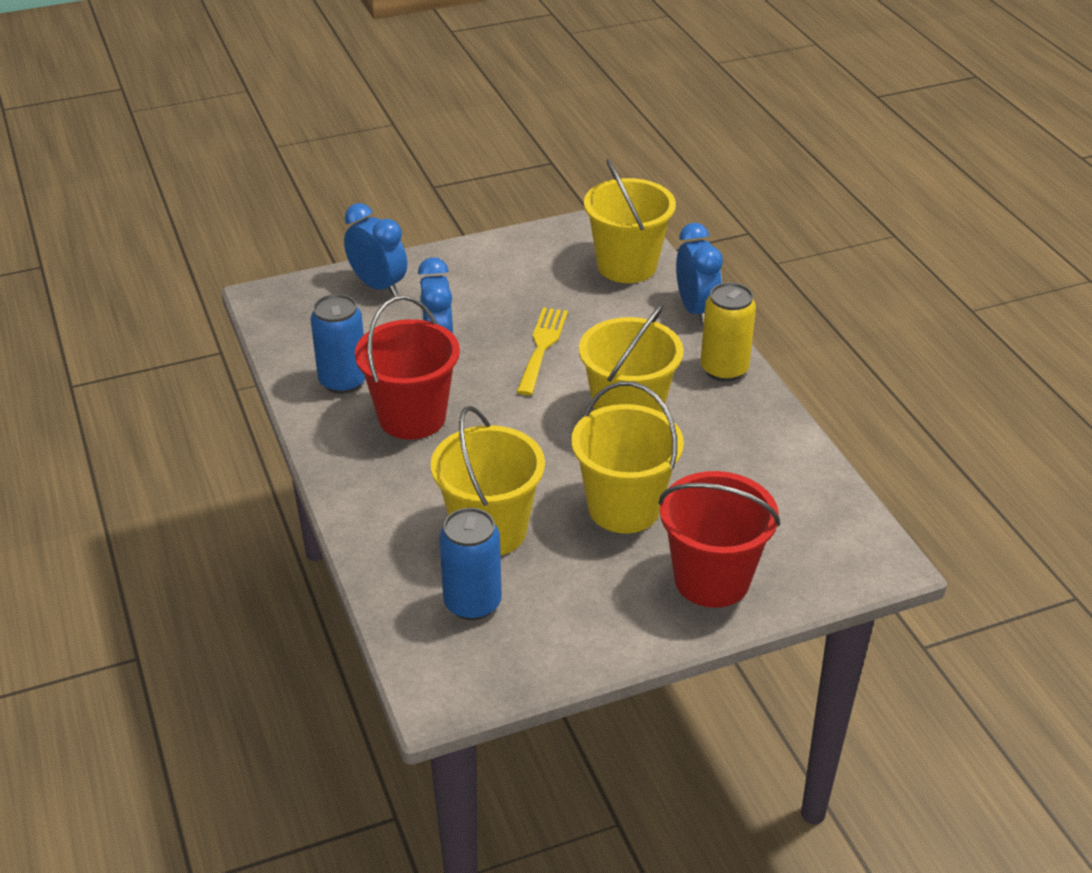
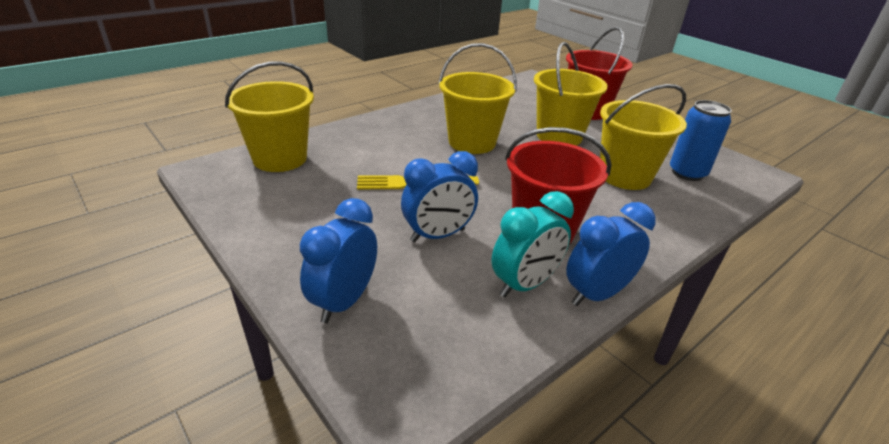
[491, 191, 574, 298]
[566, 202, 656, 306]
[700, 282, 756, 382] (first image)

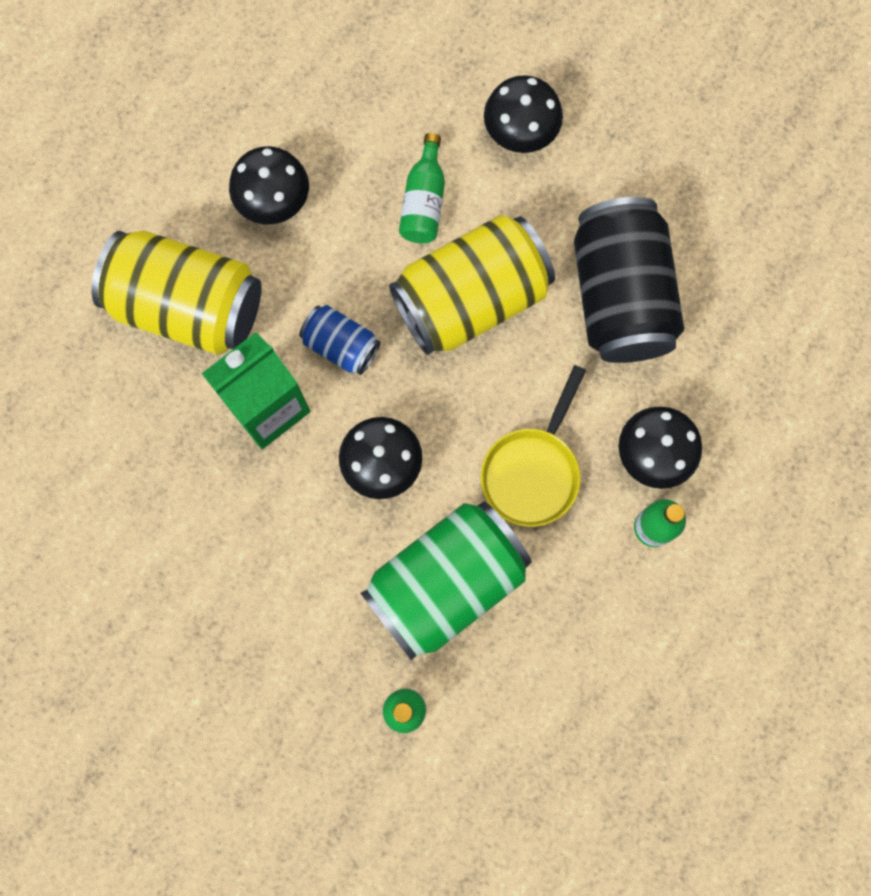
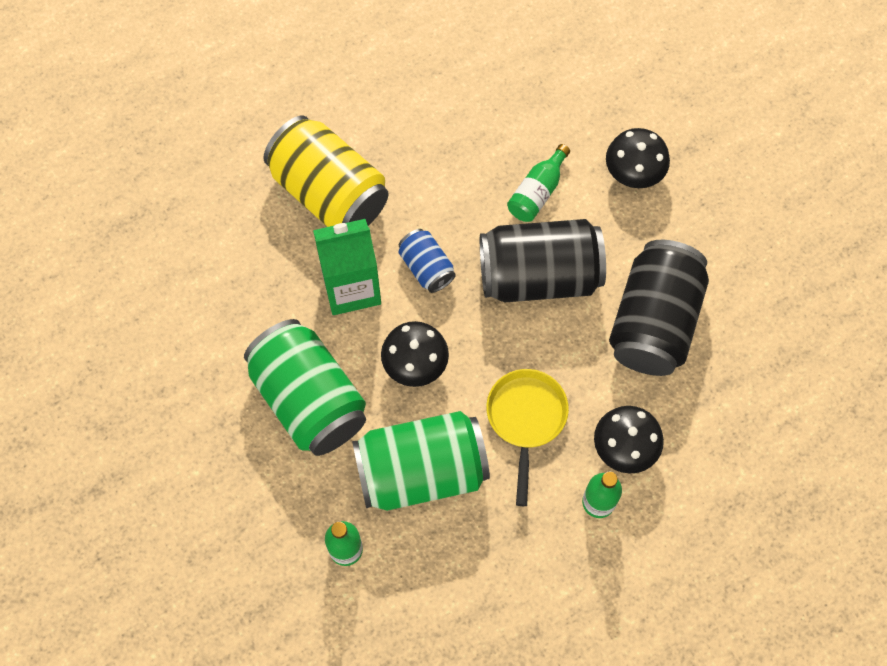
[229, 146, 309, 225] (first image)
[480, 219, 606, 303]
[486, 369, 569, 506]
[244, 319, 366, 456]

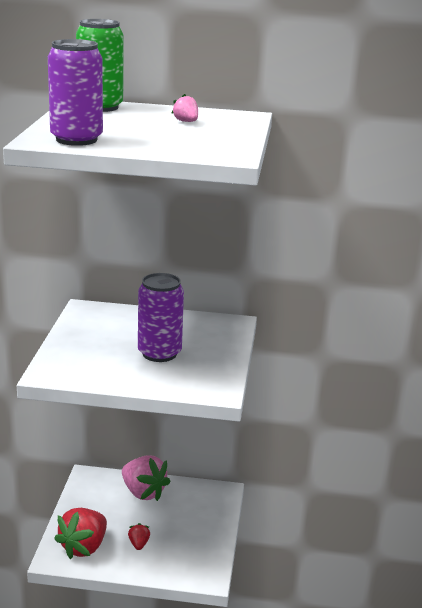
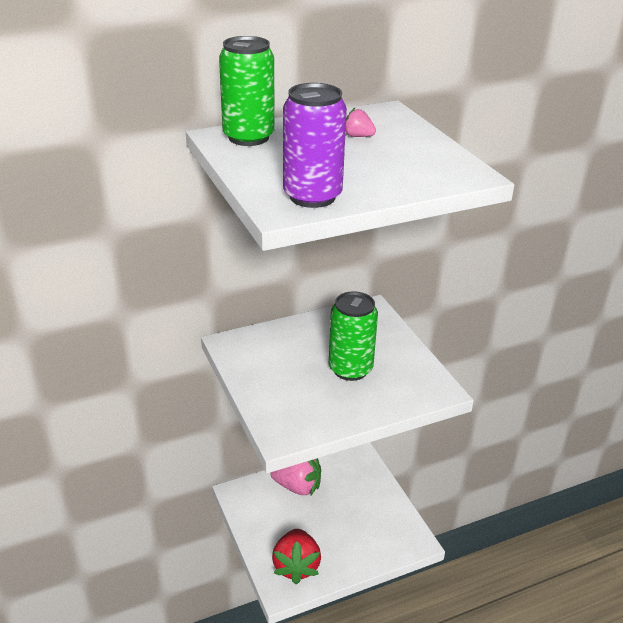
[128, 523, 150, 550] (first image)
[329, 291, 378, 381]

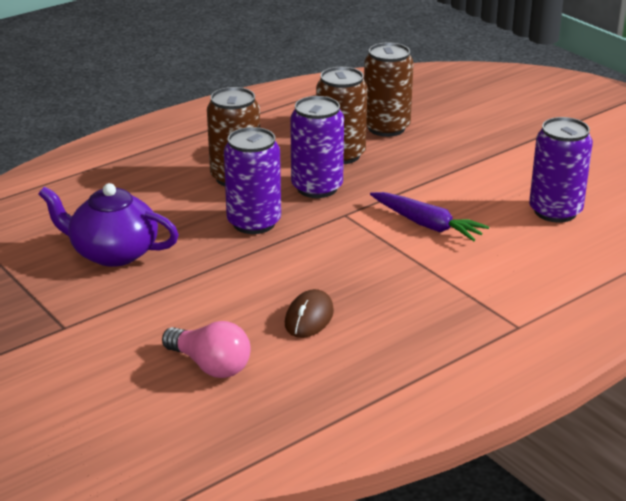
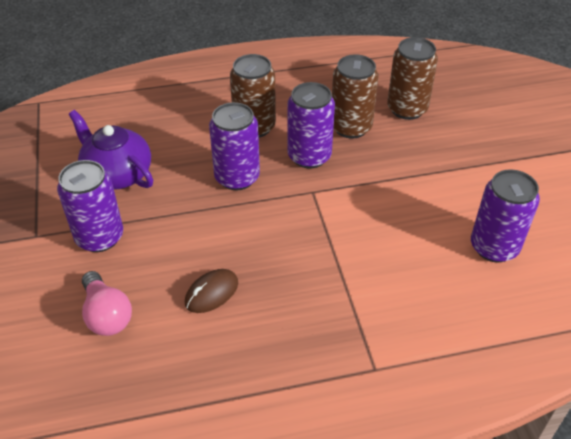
[370, 192, 489, 241] (first image)
[57, 160, 123, 252]

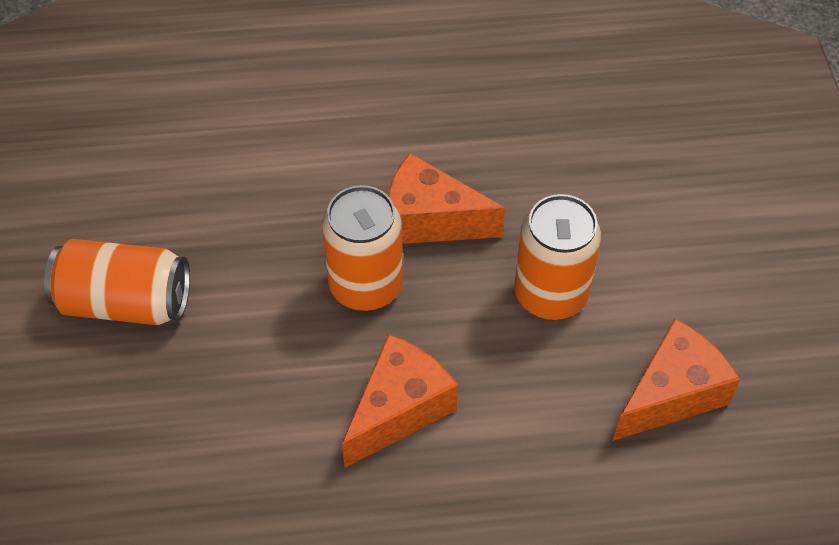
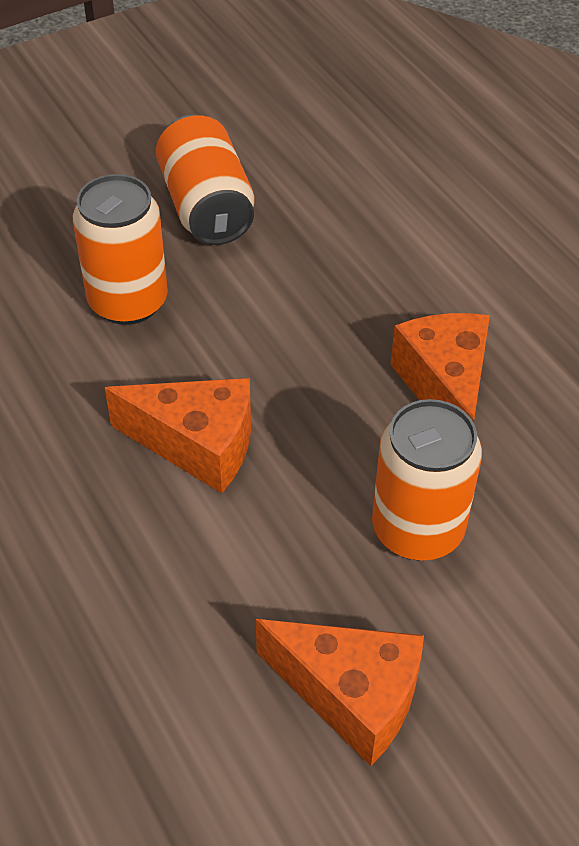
[73, 174, 168, 325]

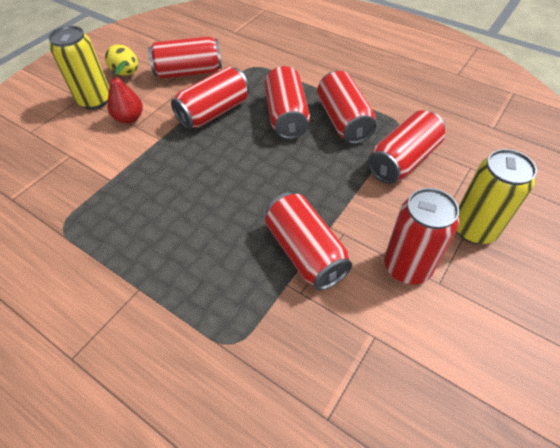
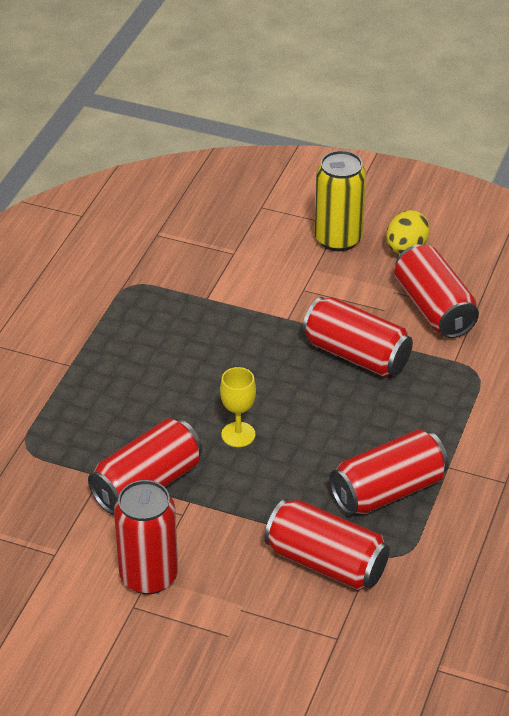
[107, 61, 143, 124] (first image)
[264, 66, 310, 139] (first image)
[457, 149, 537, 244] (first image)
[220, 367, 256, 447]

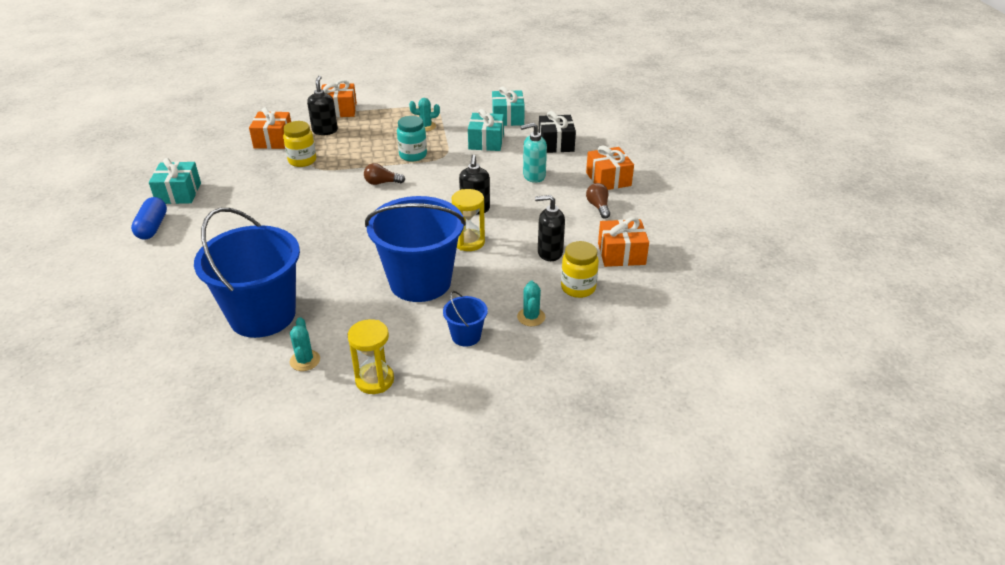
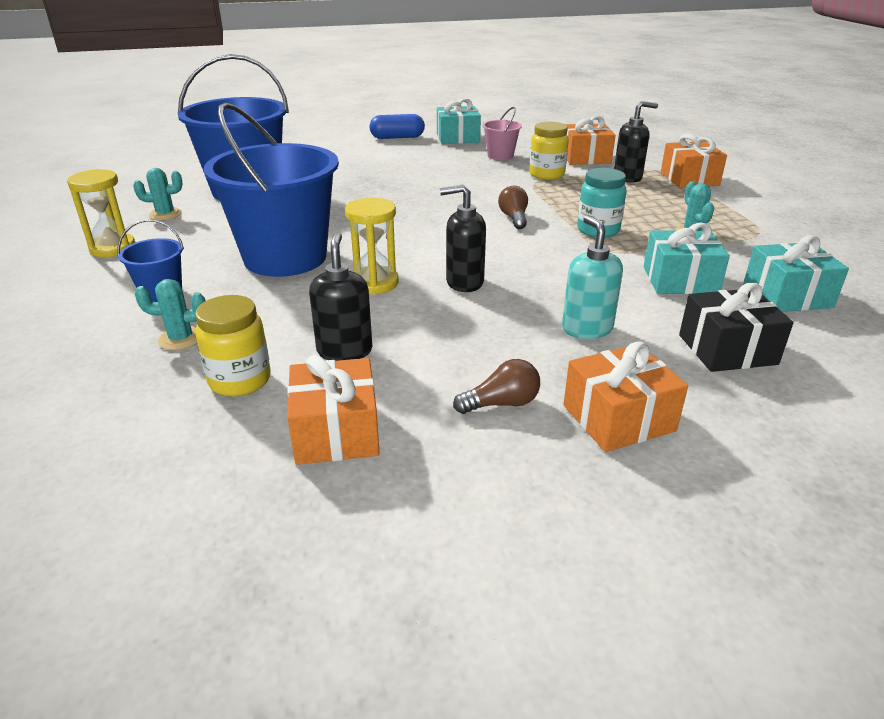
[482, 107, 522, 160]

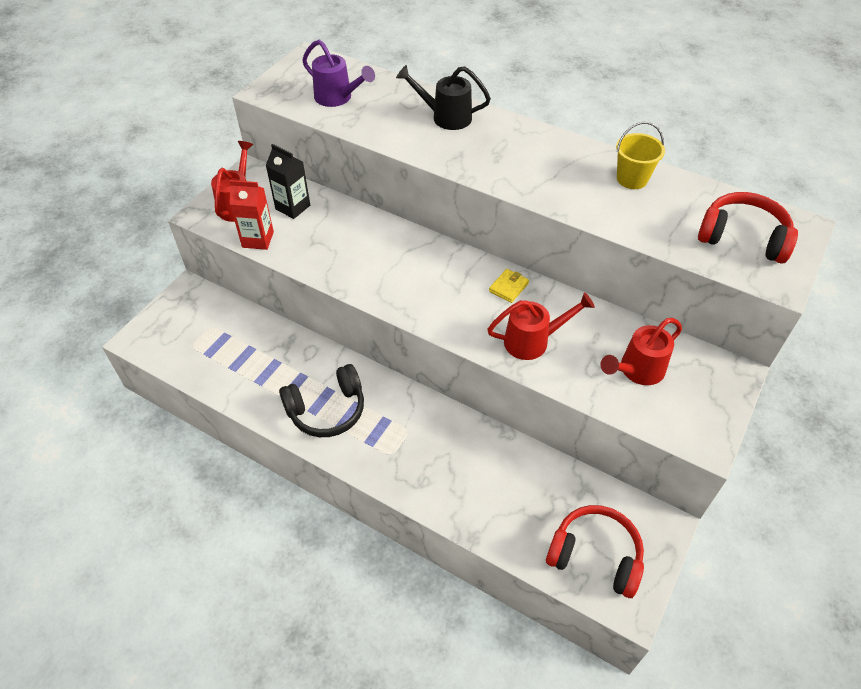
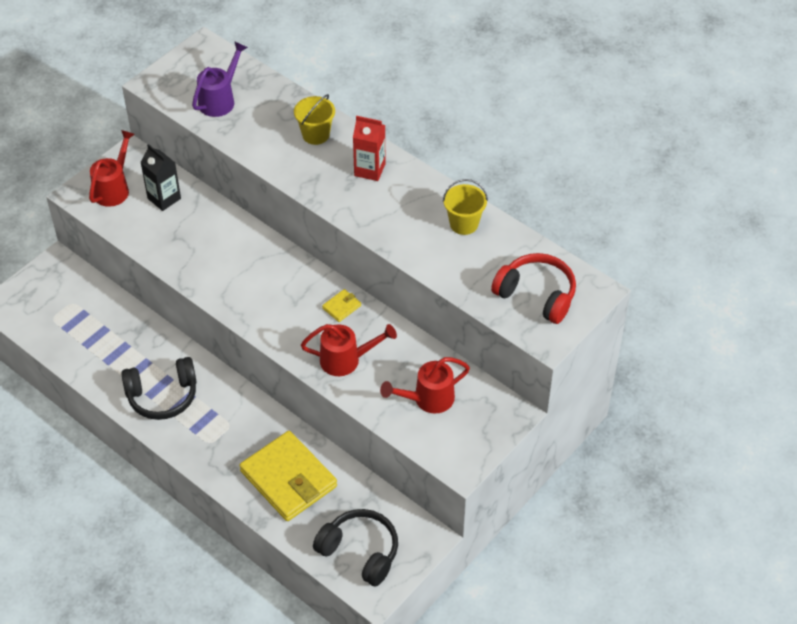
[353, 116, 386, 181]
[192, 41, 248, 117]
[294, 94, 335, 145]
[313, 509, 398, 587]
[239, 431, 337, 521]

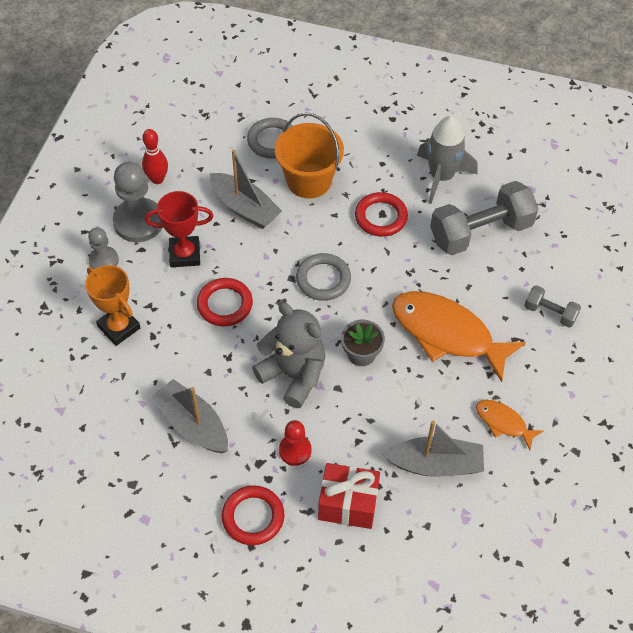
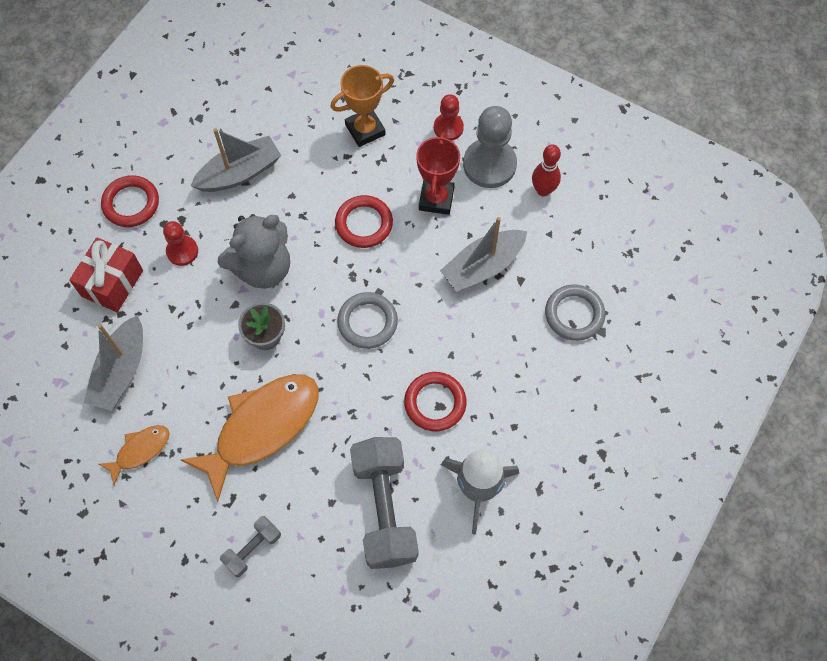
[434, 94, 464, 141]
[275, 113, 344, 198] (first image)

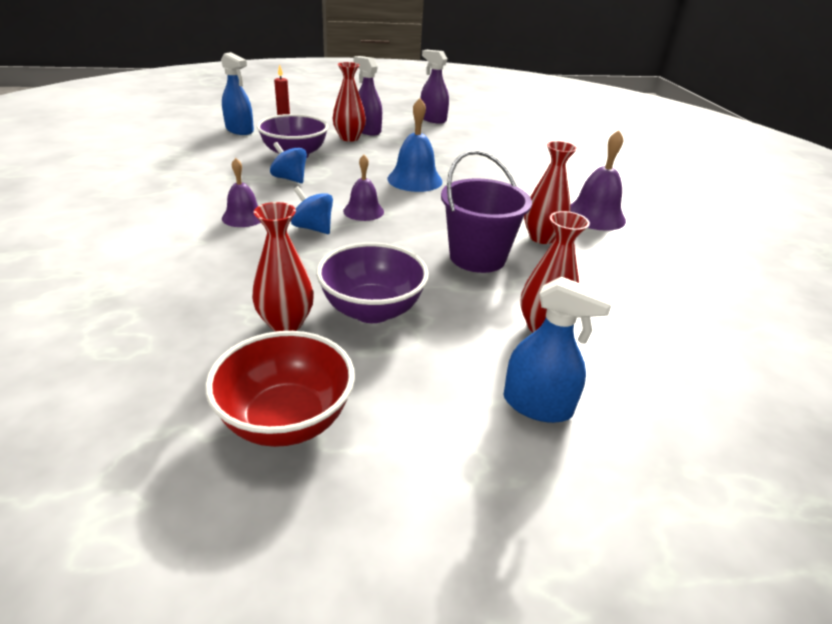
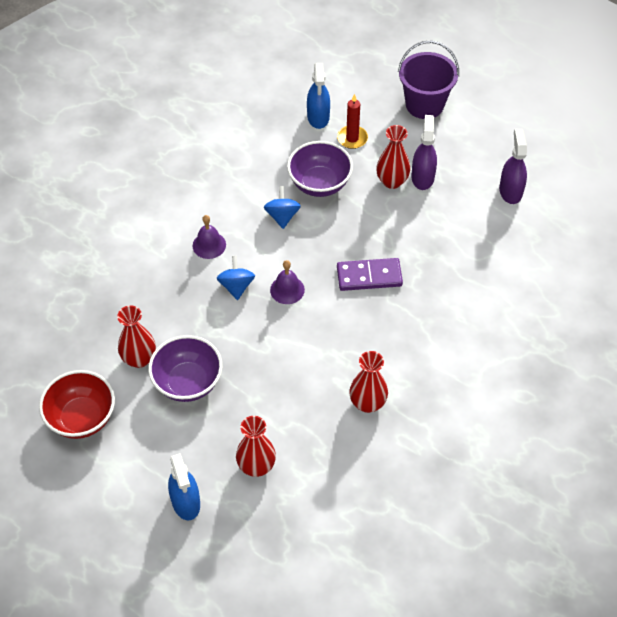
[337, 258, 403, 291]
[398, 41, 459, 119]
[570, 130, 626, 231] (first image)

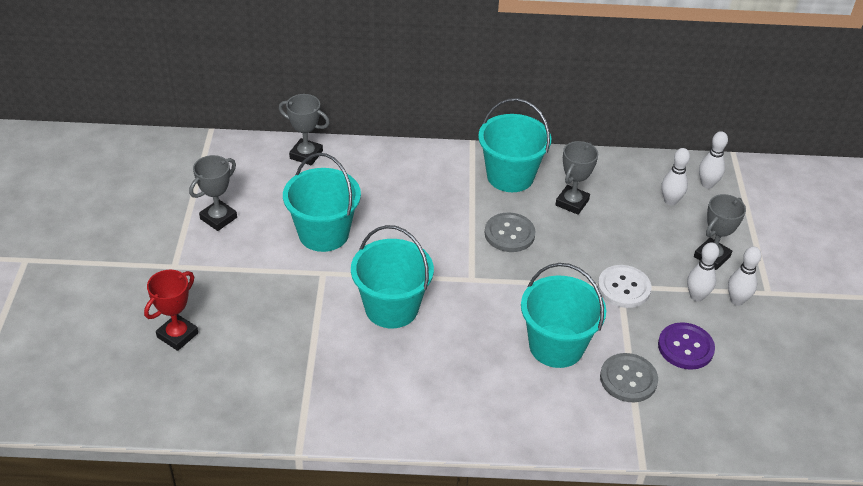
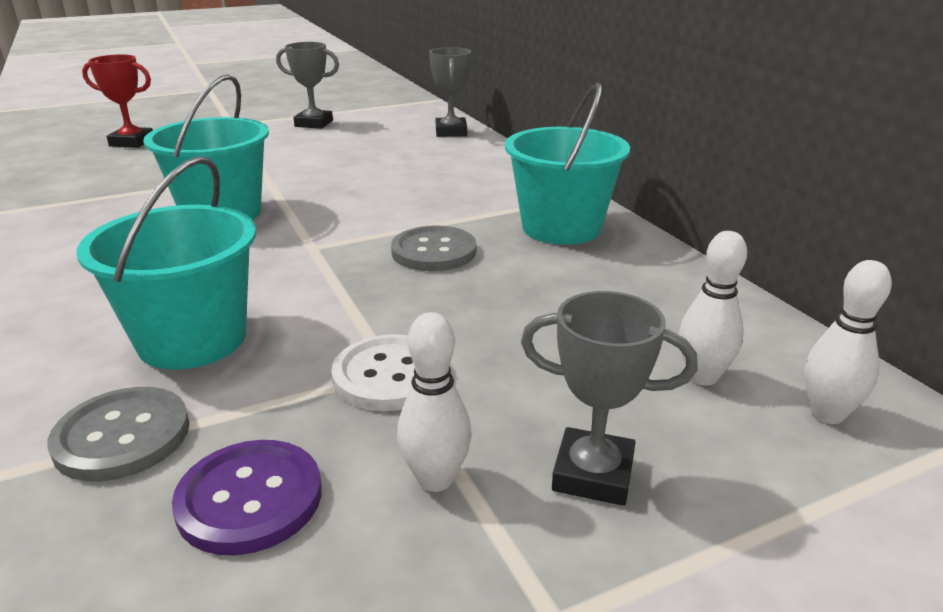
[283, 153, 361, 252] (first image)
[555, 141, 598, 215] (first image)
[728, 246, 761, 306] (first image)

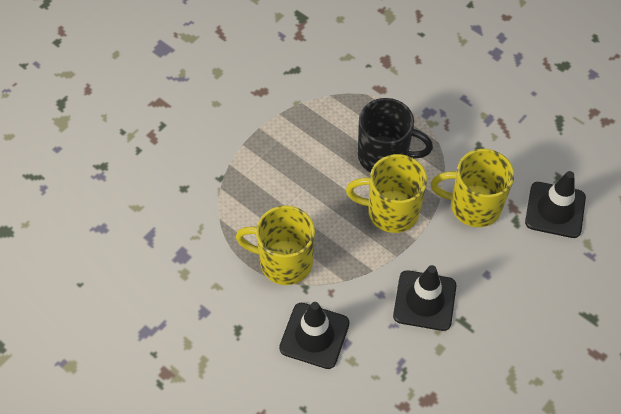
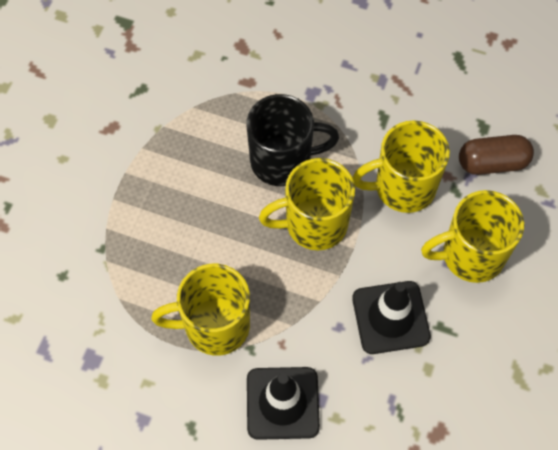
[459, 135, 534, 175]
[421, 190, 524, 283]

